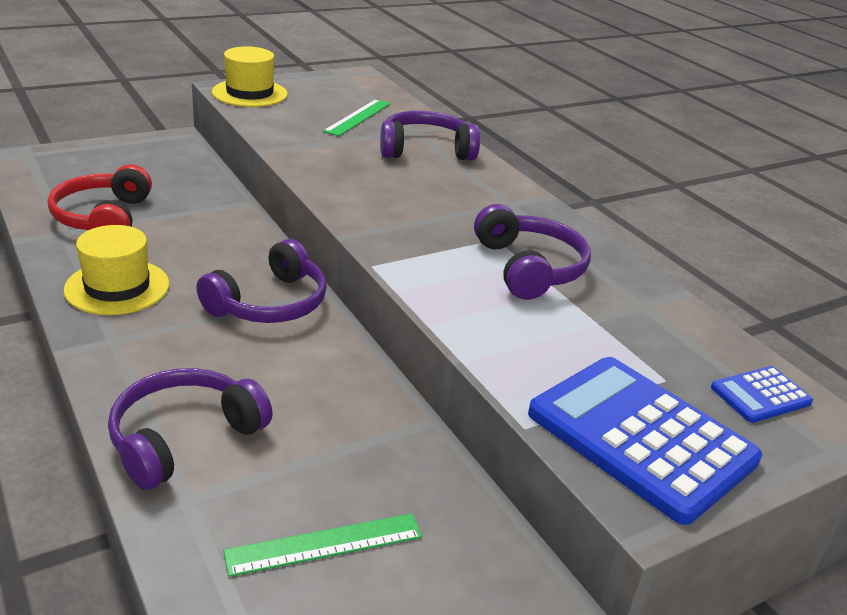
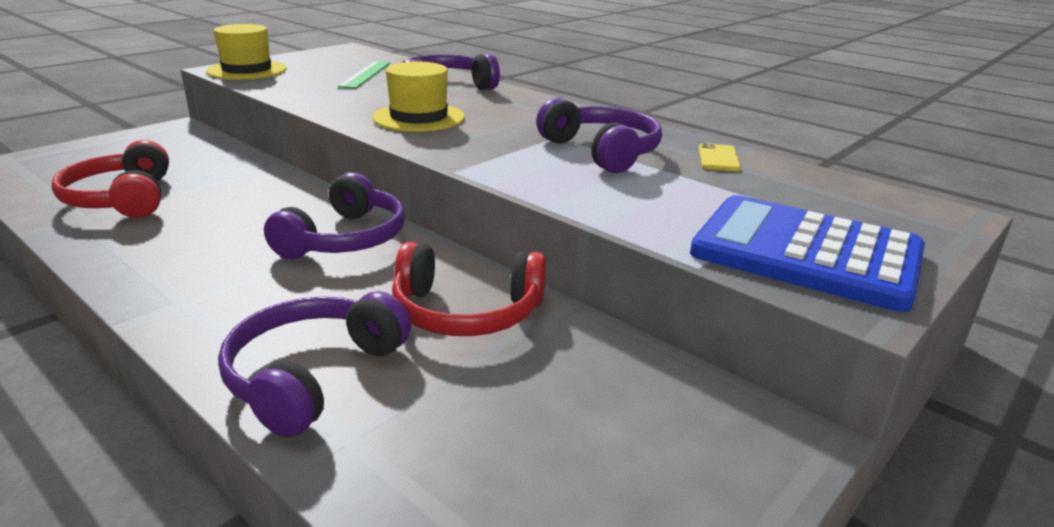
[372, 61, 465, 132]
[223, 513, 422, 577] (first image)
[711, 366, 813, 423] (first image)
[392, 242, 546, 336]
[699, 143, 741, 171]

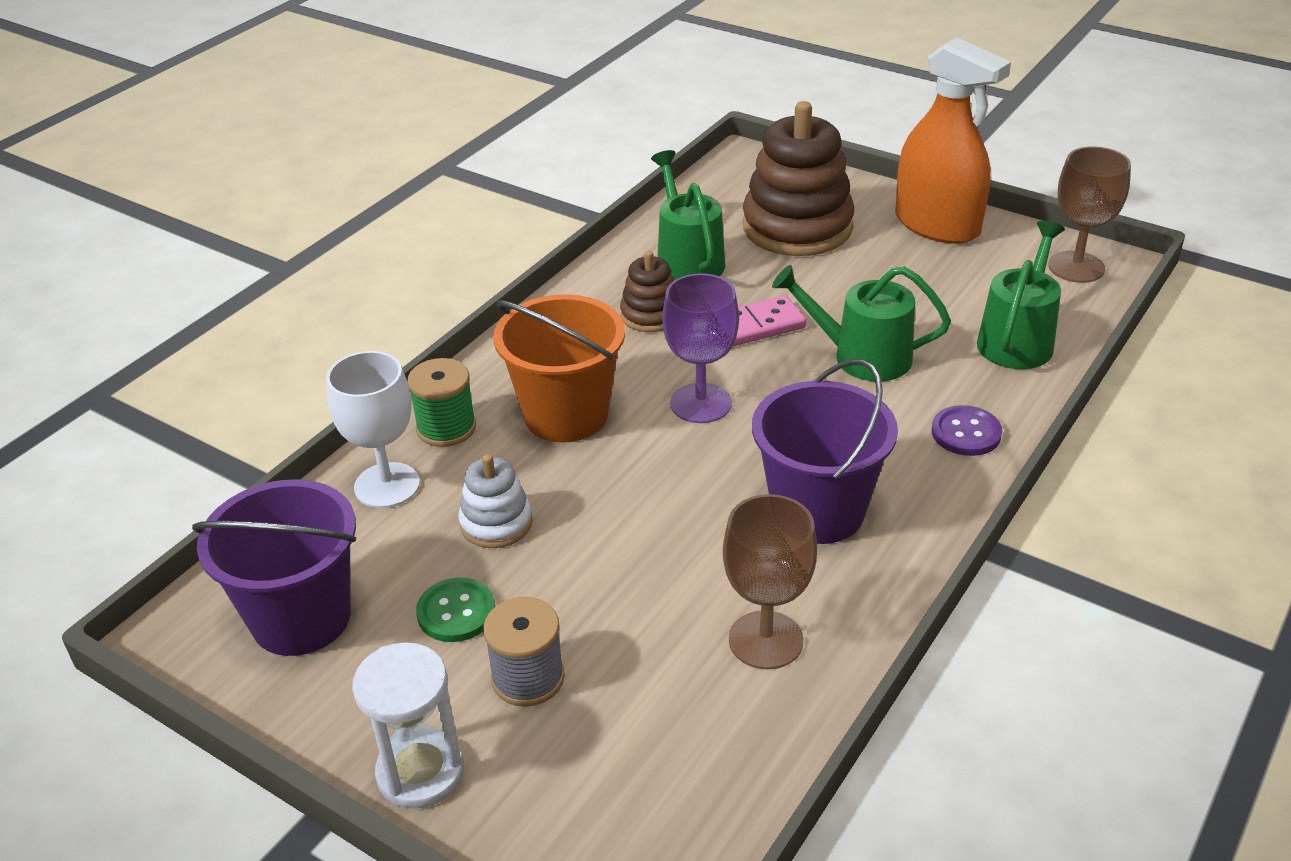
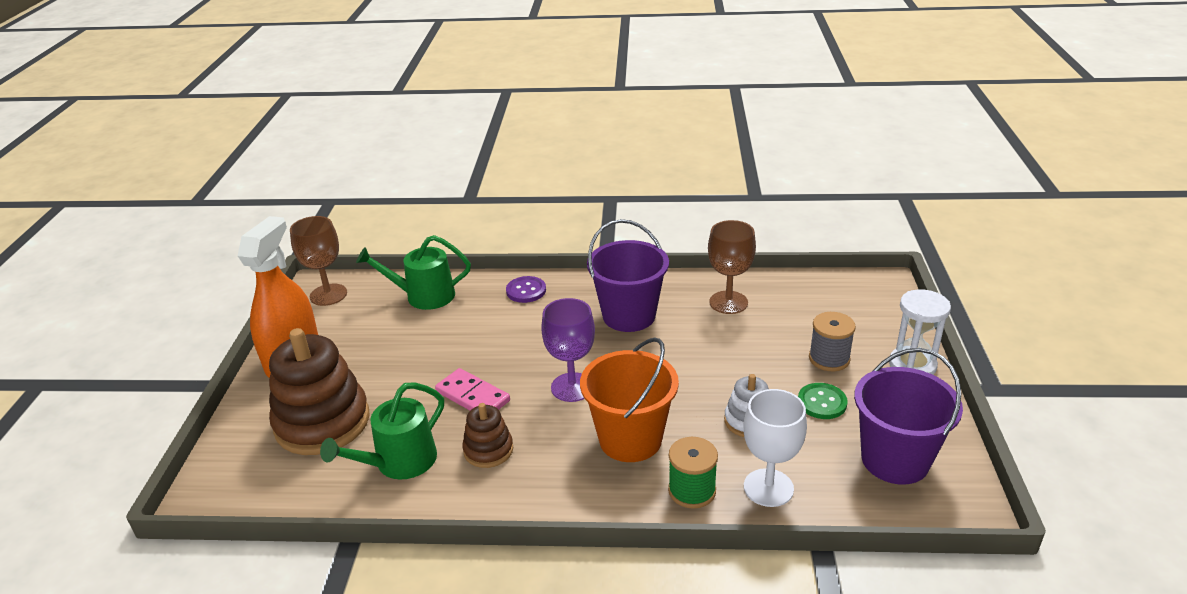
[772, 265, 951, 381] (first image)

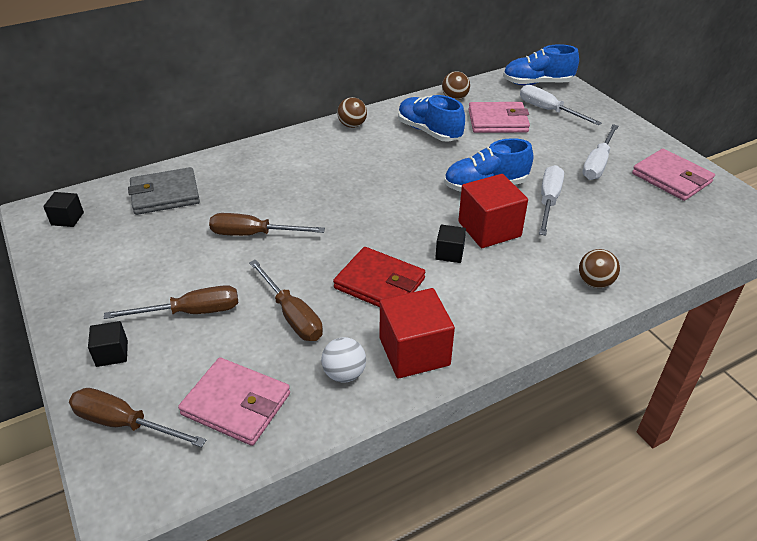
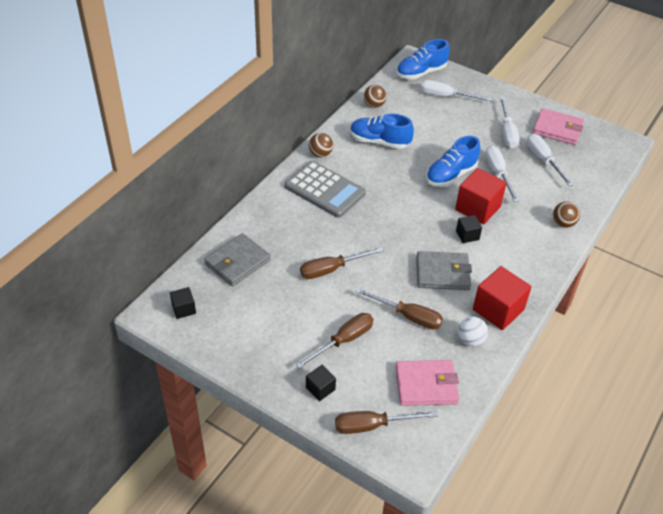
[416, 251, 472, 290]
[468, 102, 530, 133] (first image)
[284, 161, 366, 218]
[527, 134, 573, 186]

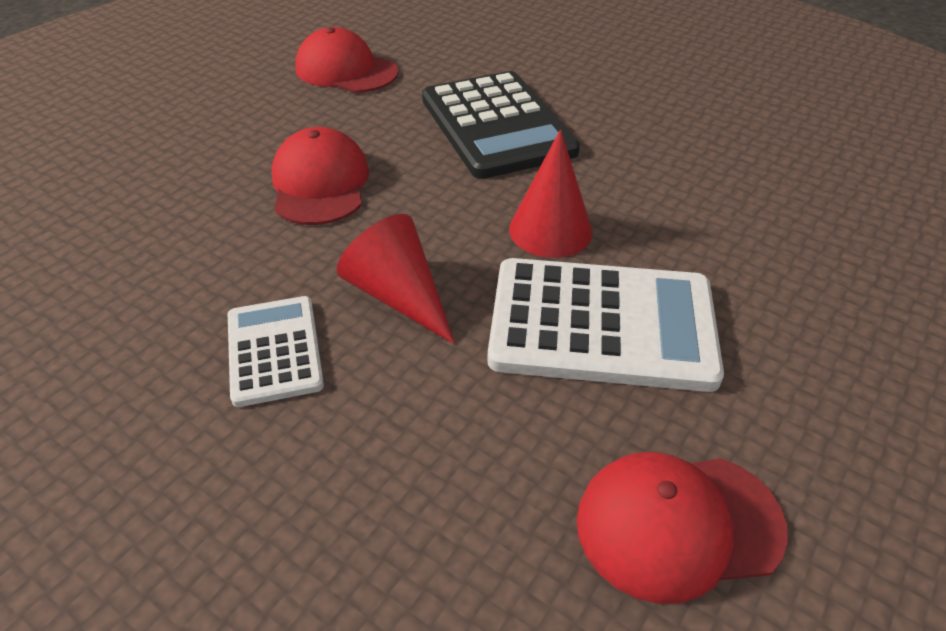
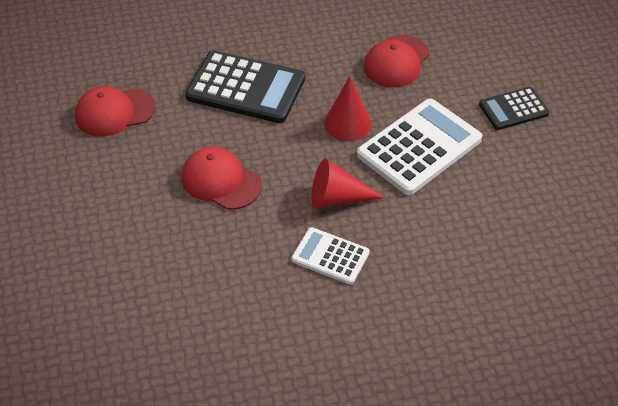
[364, 35, 429, 87]
[479, 87, 550, 130]

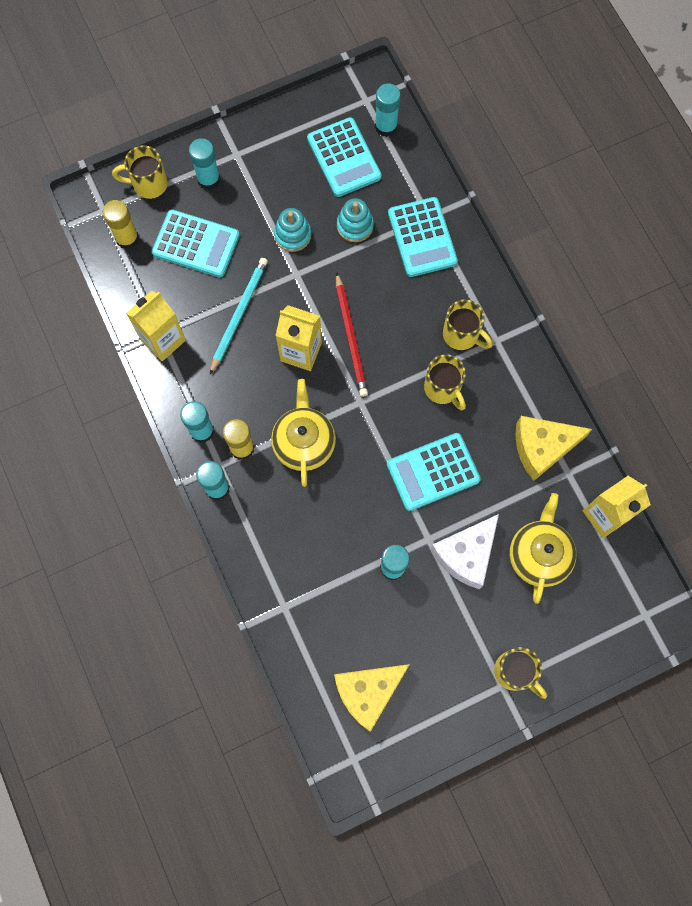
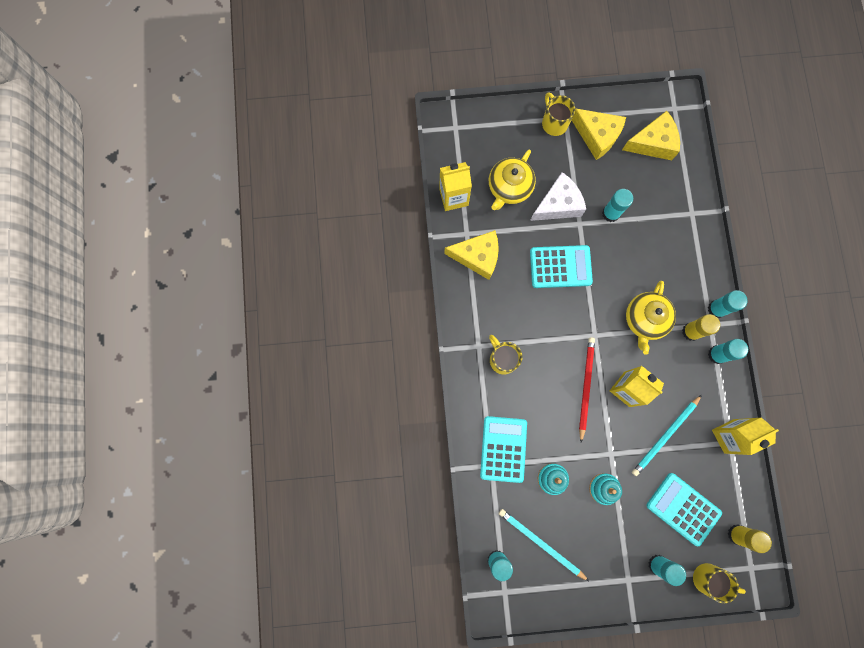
[499, 509, 589, 581]
[424, 354, 466, 410] (first image)
[572, 108, 626, 160]

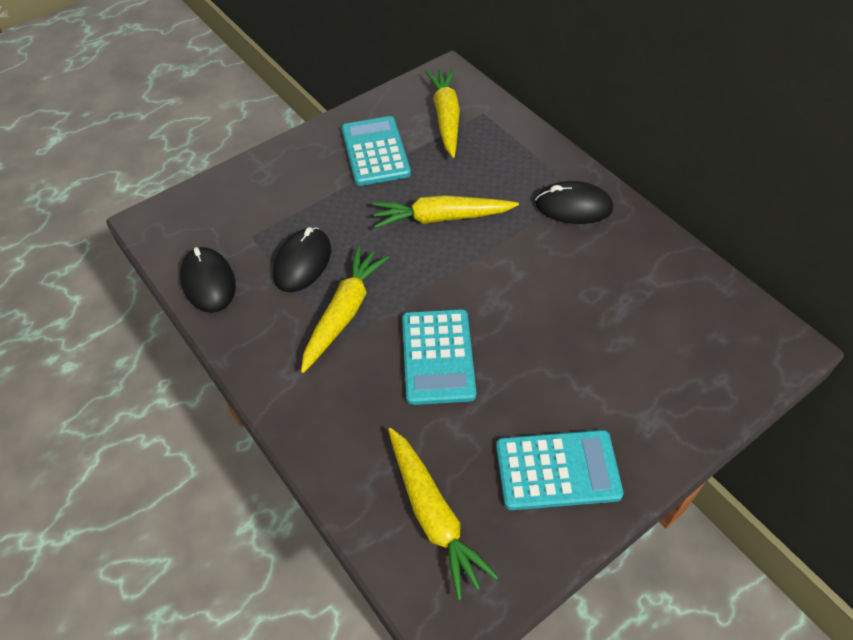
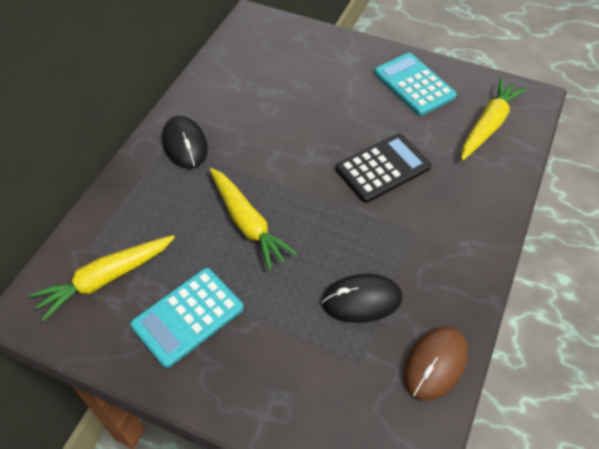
[403, 327, 468, 401]
[301, 246, 389, 373] (first image)
[335, 133, 431, 203]

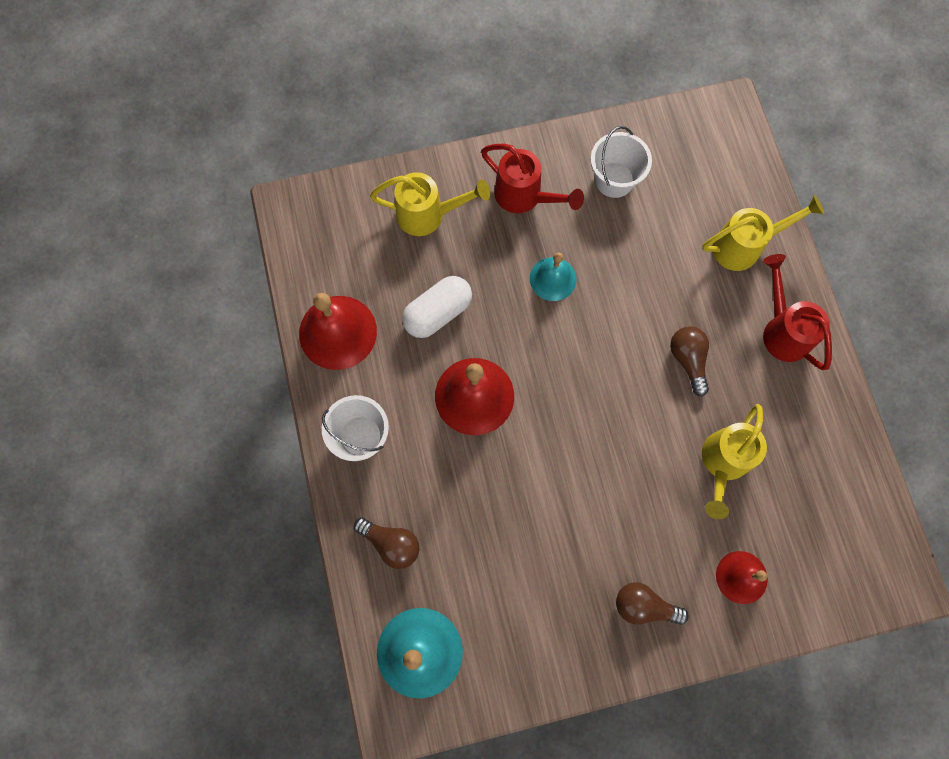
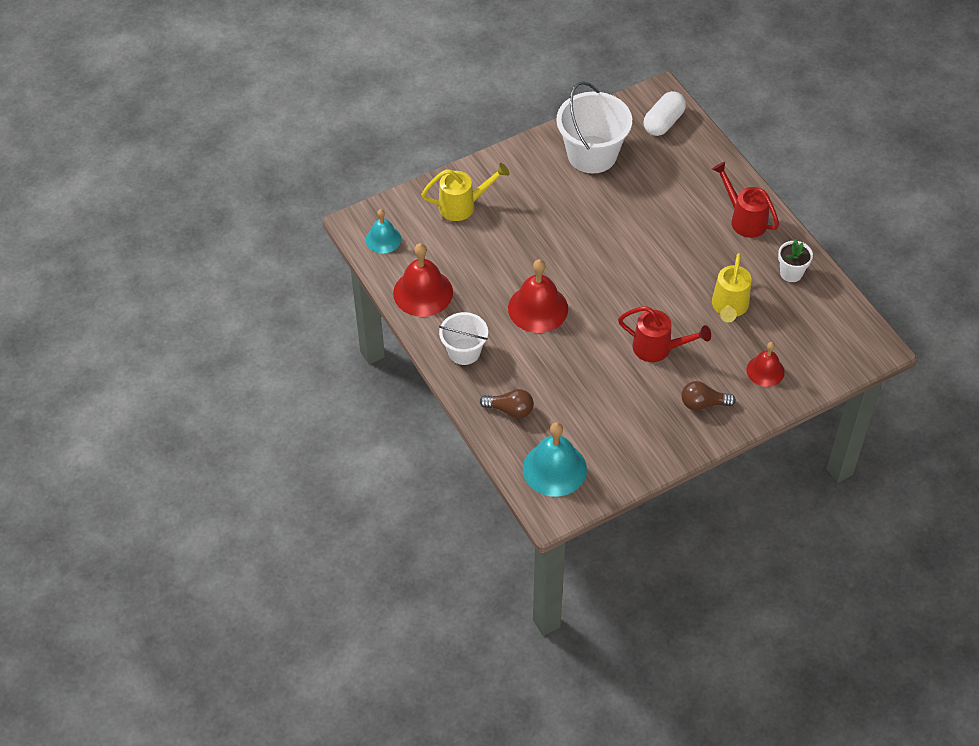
[643, 91, 686, 136]
[618, 306, 711, 362]
[366, 209, 401, 253]
[556, 81, 632, 173]
[670, 326, 709, 397] (first image)
[702, 195, 824, 271] (first image)
[778, 239, 813, 282]

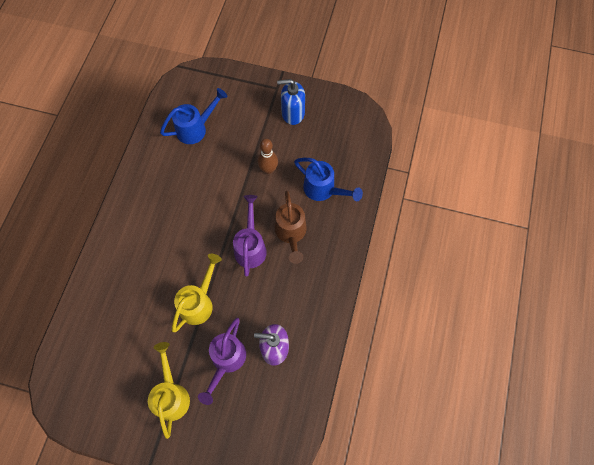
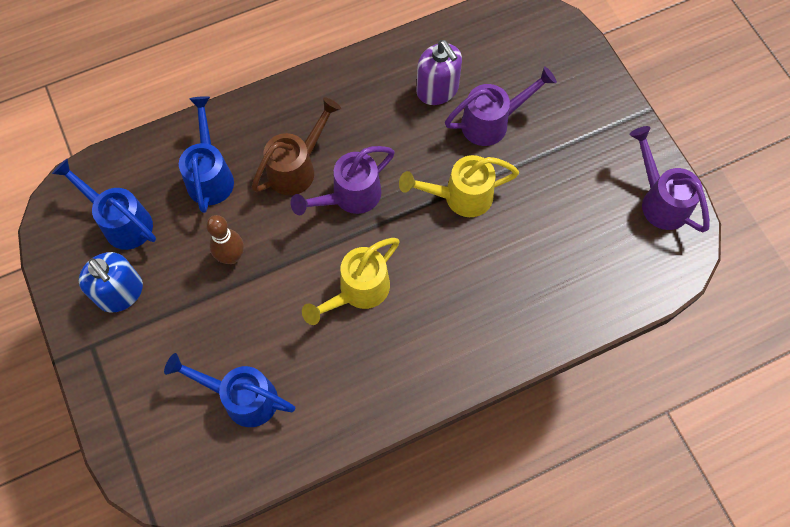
[302, 238, 400, 325]
[52, 159, 156, 250]
[630, 126, 710, 232]

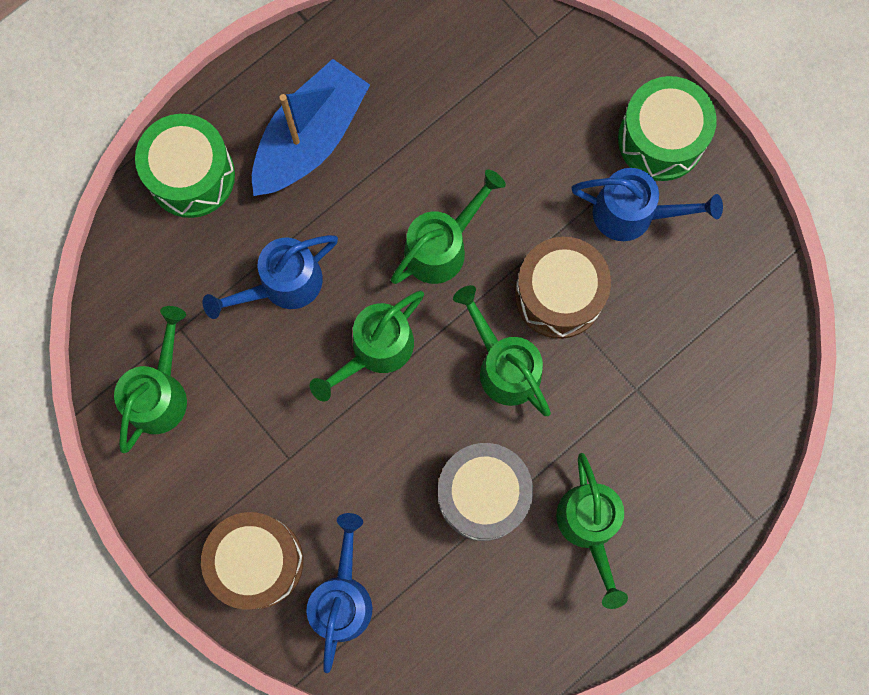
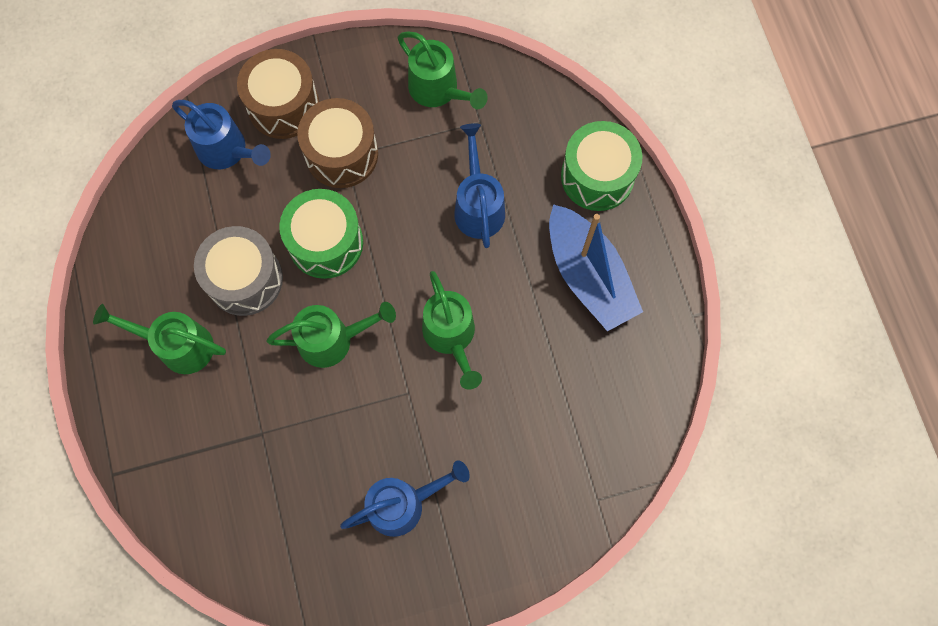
[310, 291, 424, 401] (first image)
[297, 98, 378, 188]
[340, 460, 470, 537]
[279, 189, 363, 279]

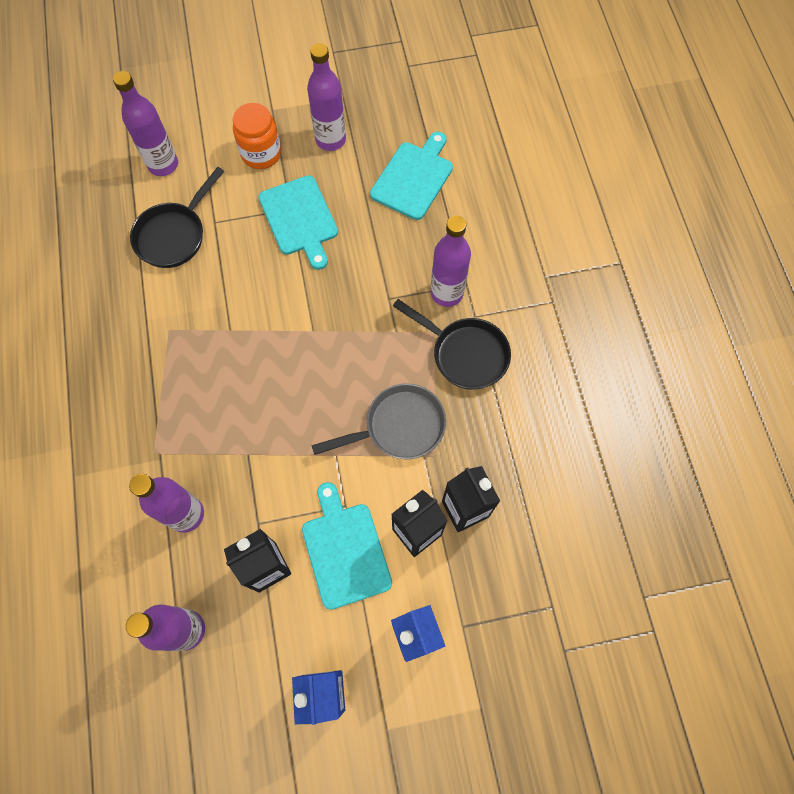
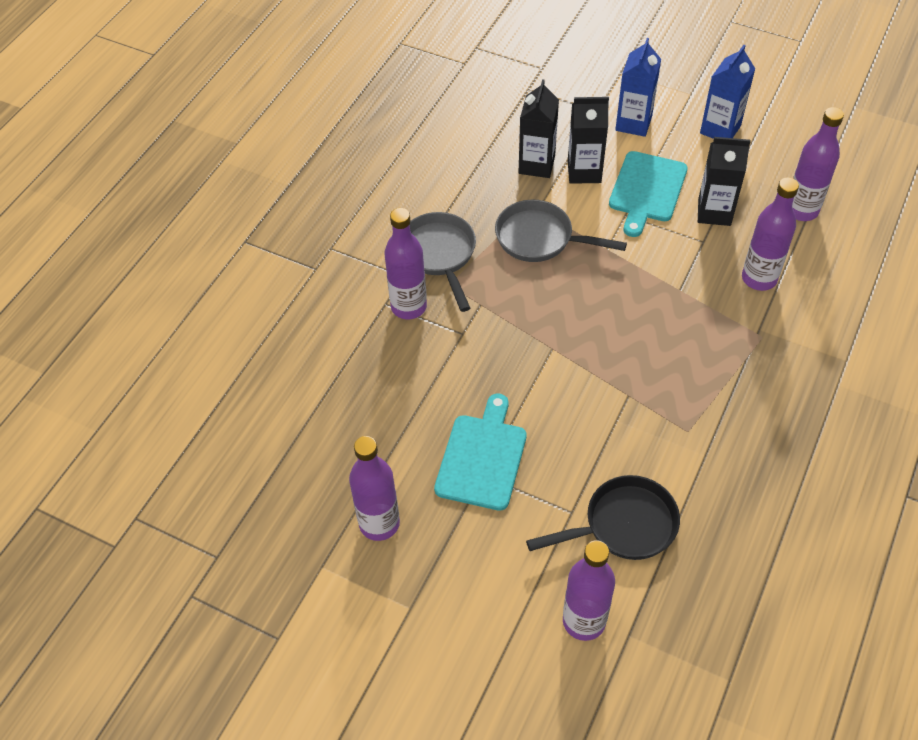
[233, 103, 281, 169] (first image)
[370, 132, 453, 220] (first image)
[410, 212, 476, 312]

